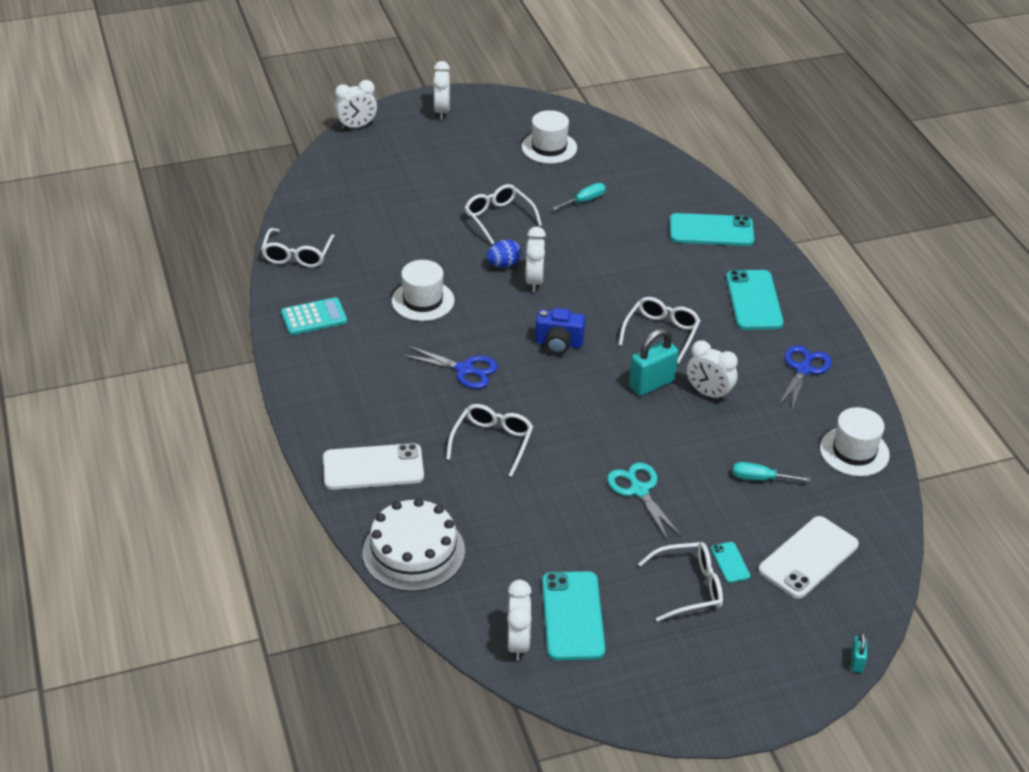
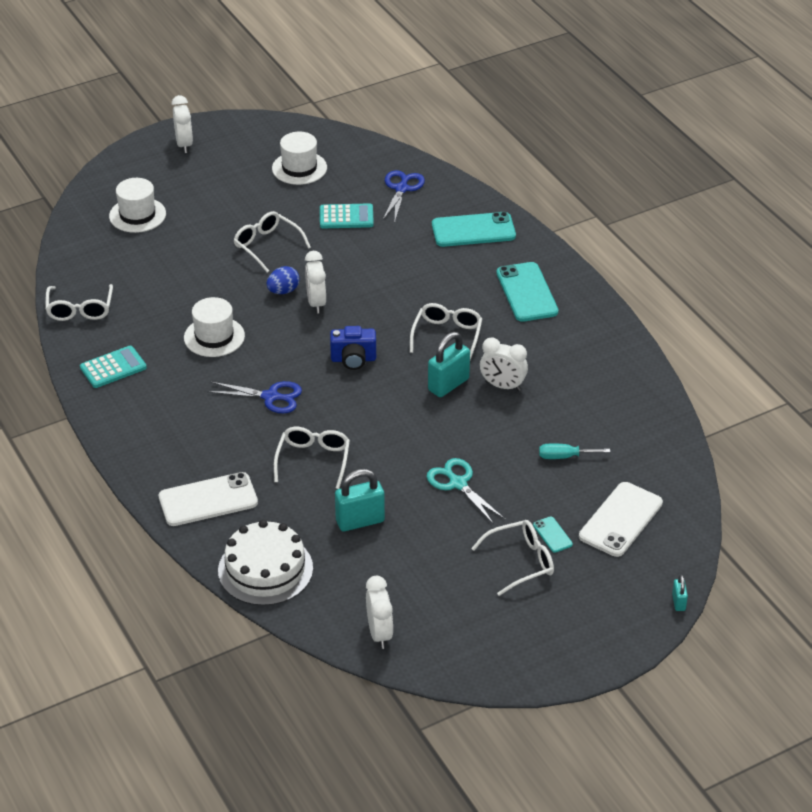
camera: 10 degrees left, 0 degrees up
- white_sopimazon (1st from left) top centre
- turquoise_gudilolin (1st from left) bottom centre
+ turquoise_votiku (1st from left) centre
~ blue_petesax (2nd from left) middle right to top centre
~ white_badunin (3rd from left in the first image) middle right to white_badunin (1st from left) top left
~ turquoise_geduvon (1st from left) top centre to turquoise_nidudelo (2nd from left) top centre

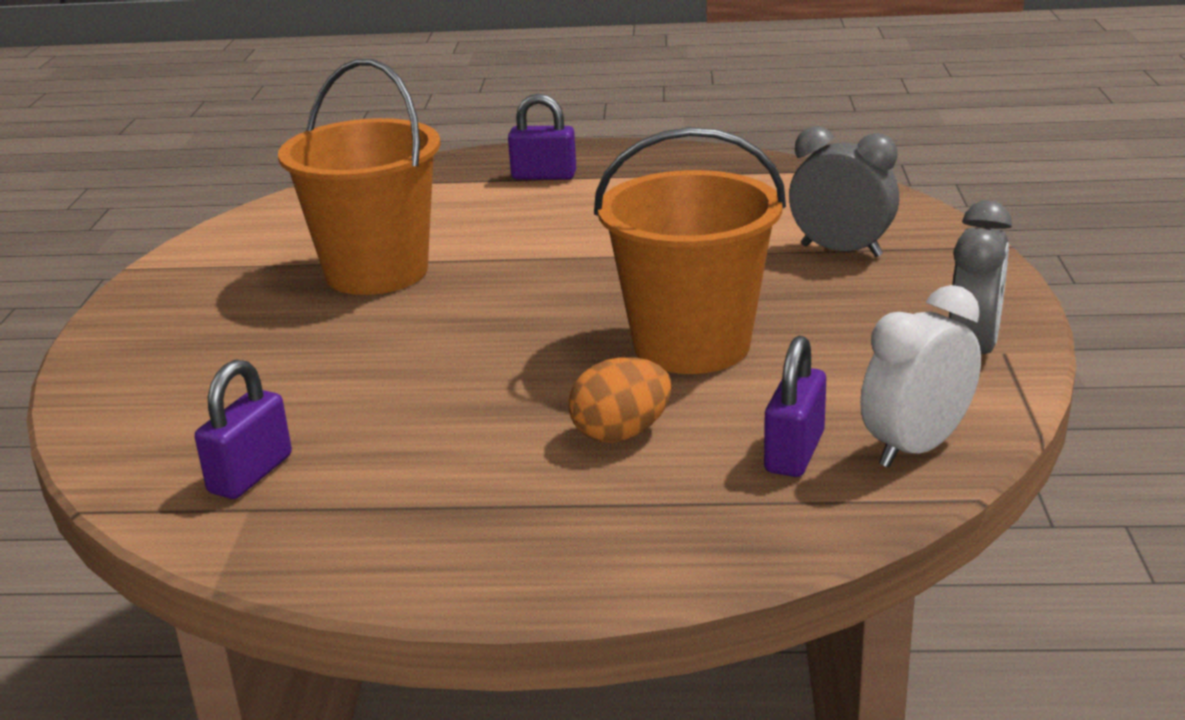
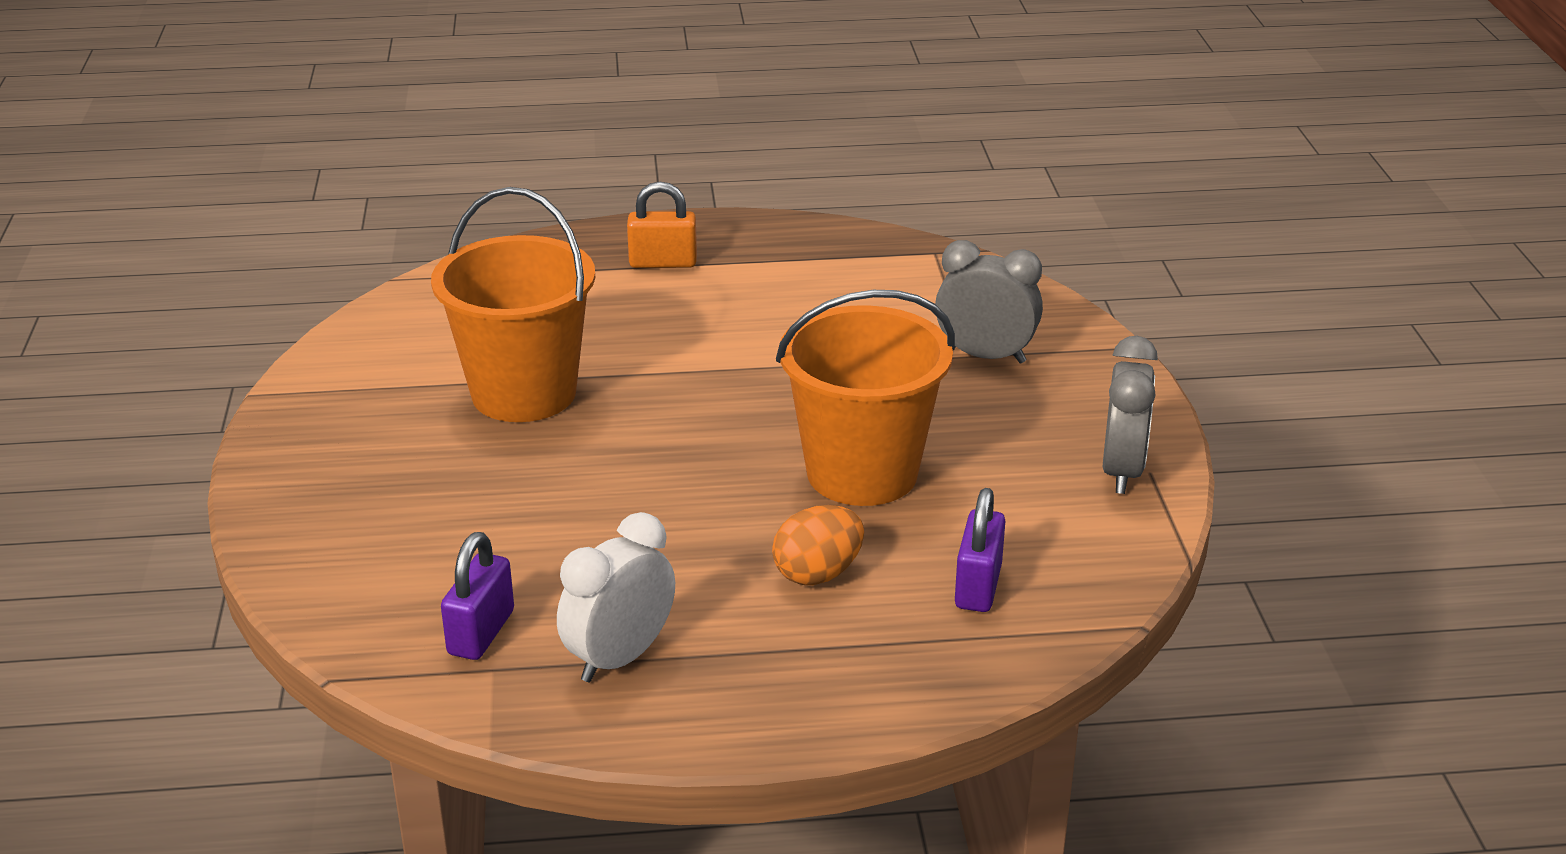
camera: 10 degrees left, 5 degrees up
~ white_sopimazon middle right to bottom centre
~ purple_votiku (2nd from left) top centre to orange_votiku top centre

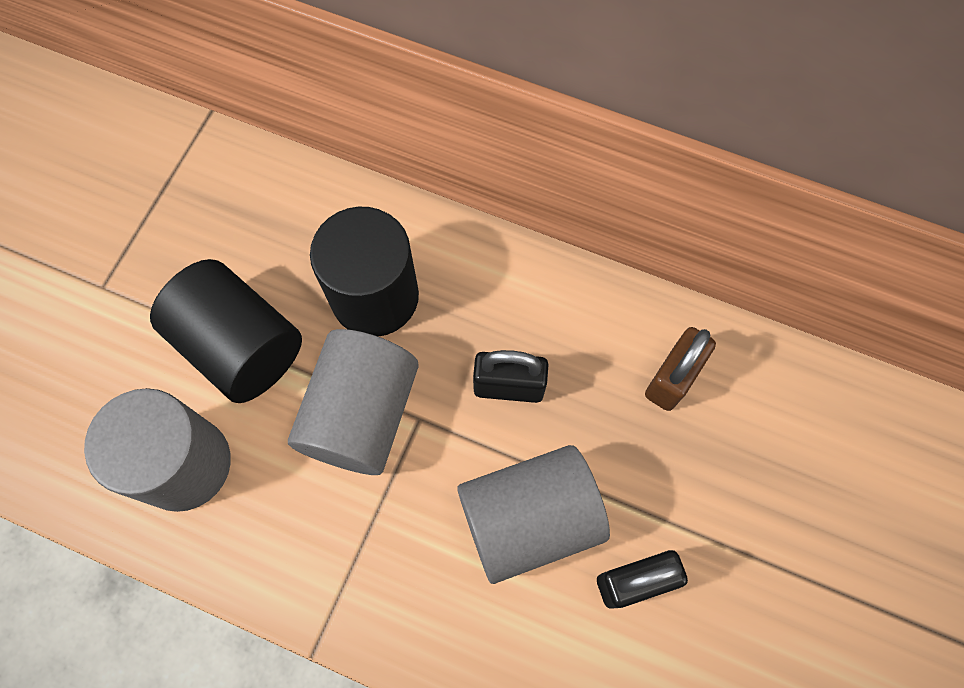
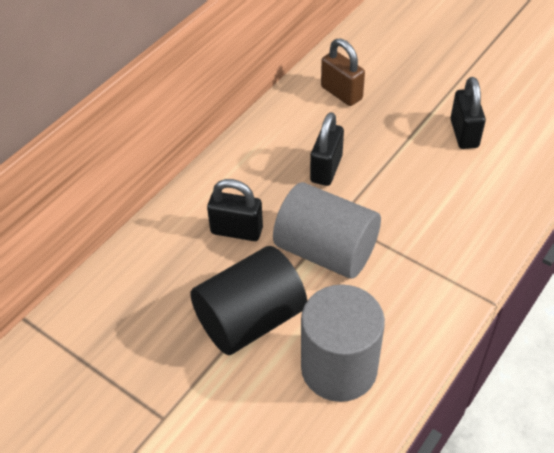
camera: 75 degrees left, 20 degrees down
- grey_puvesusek (3rd from left) bottom centre
~ black_puvesusek (2nd from left) centre to black_votiku (1st from left) centre

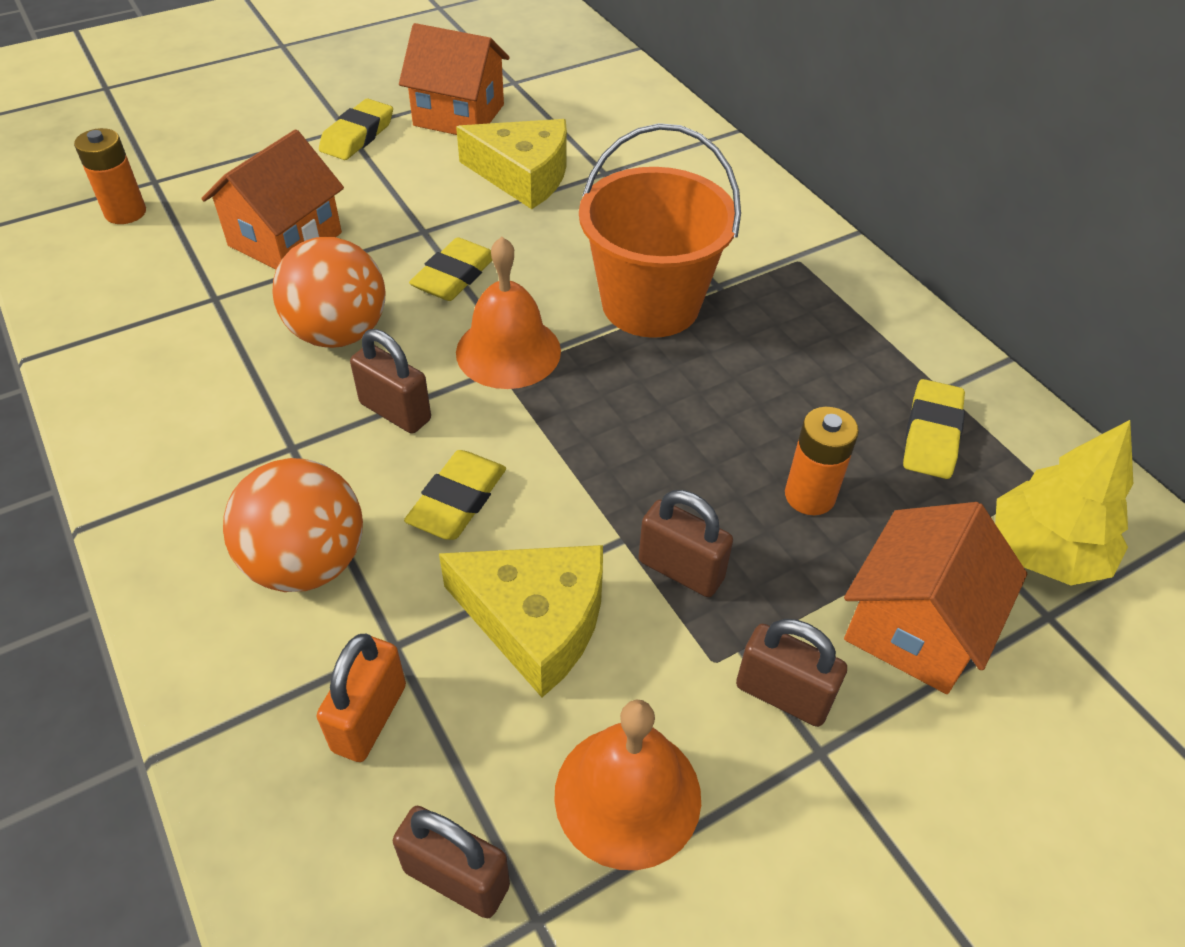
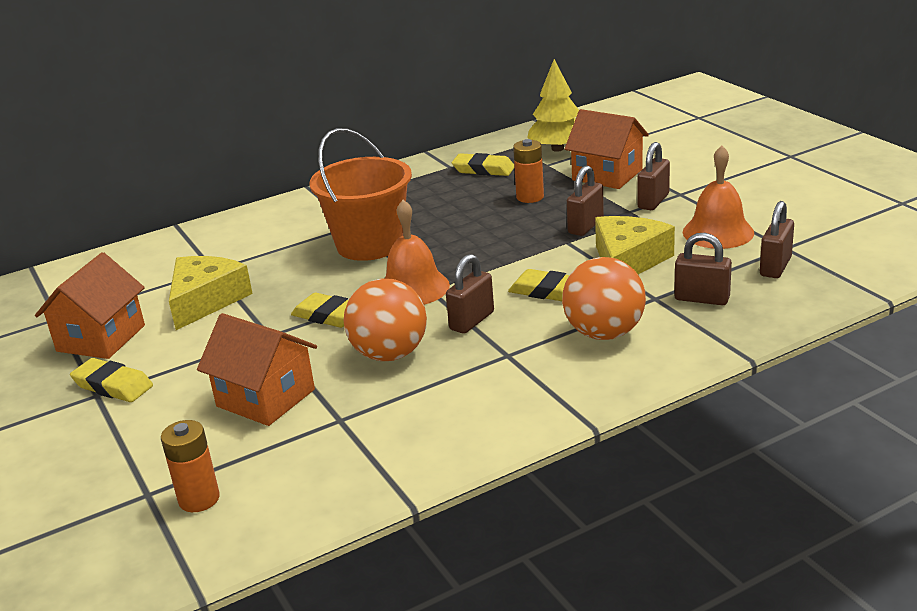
camera: 85 degrees left, 20 degrees down
~ orange_votiku bottom left to brown_votiku (4th from left) middle right

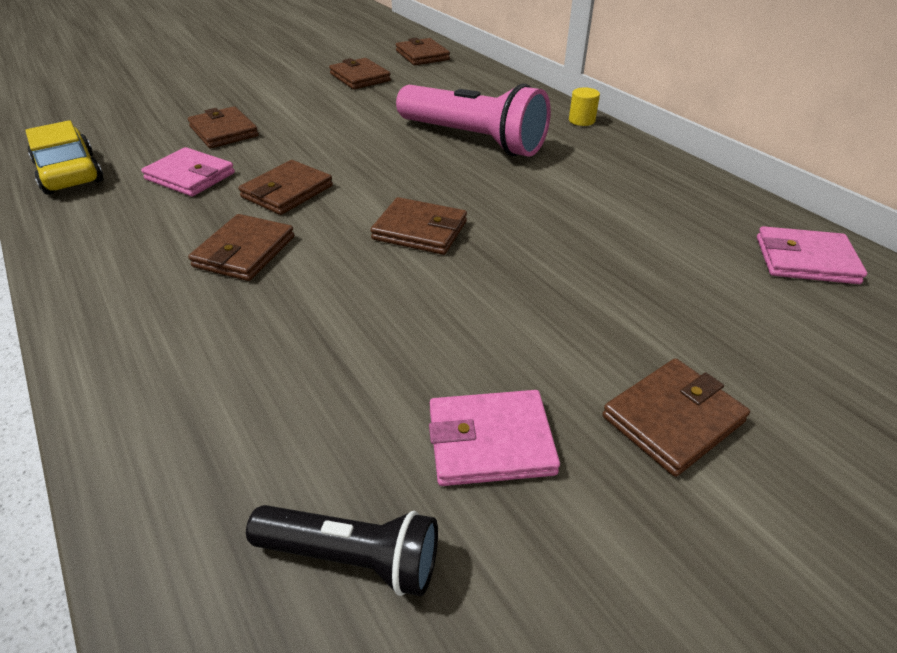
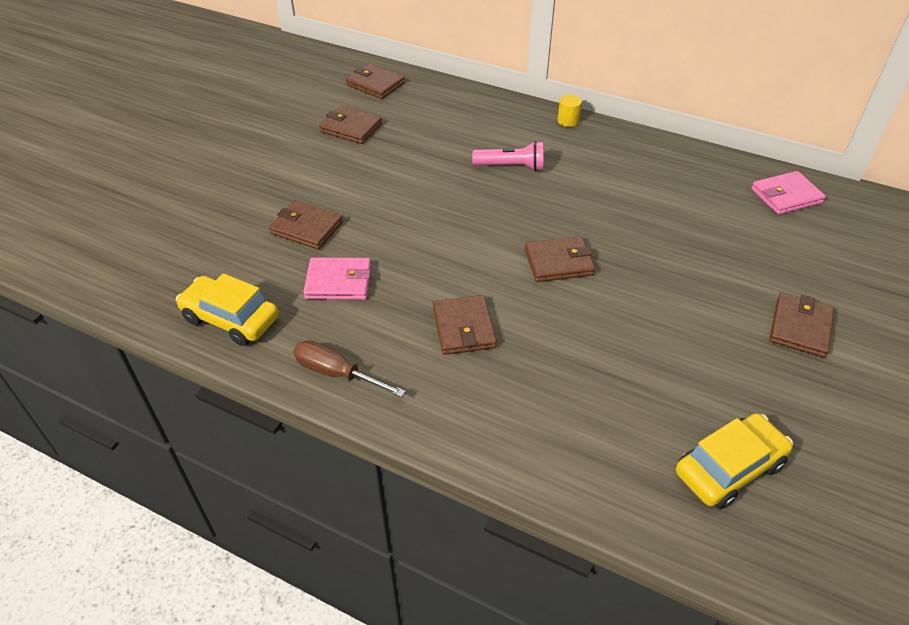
camera: 30 degrees left, 5 degrees up
- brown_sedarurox (3rd from left) top left
- pink_sedarurox (2nd from left) bottom centre
+ brown_geduvon centre
~ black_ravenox bottom centre to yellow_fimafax (2nd from left) bottom right
~ pink_ravenox top centre = top centre x0.54

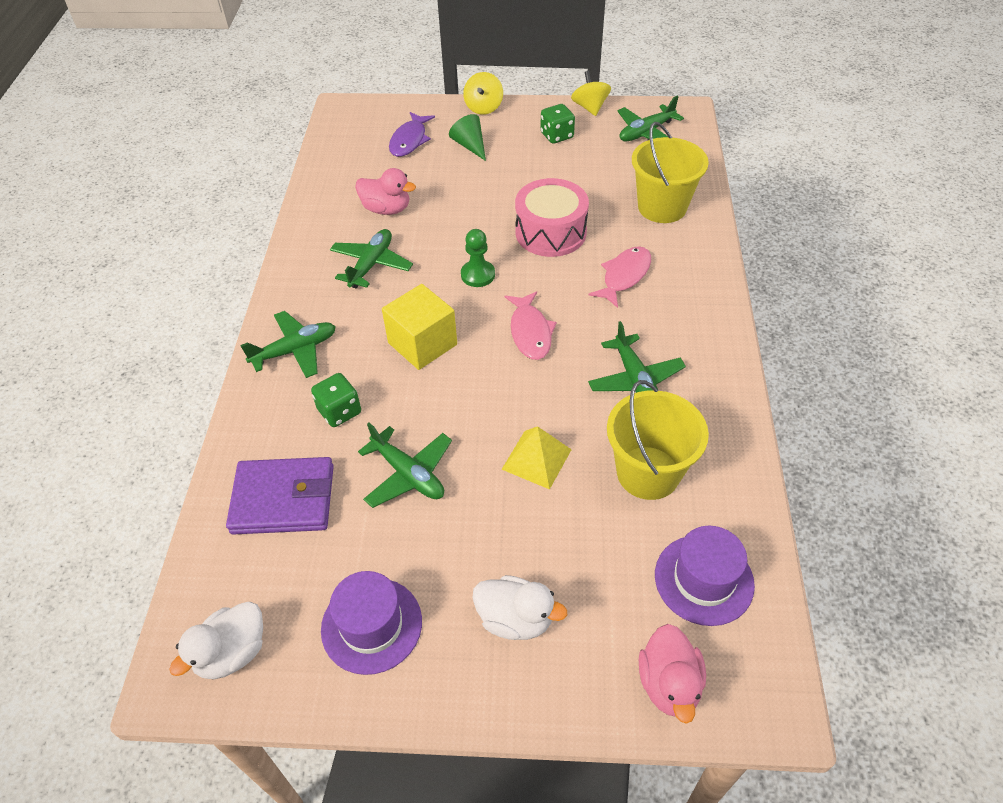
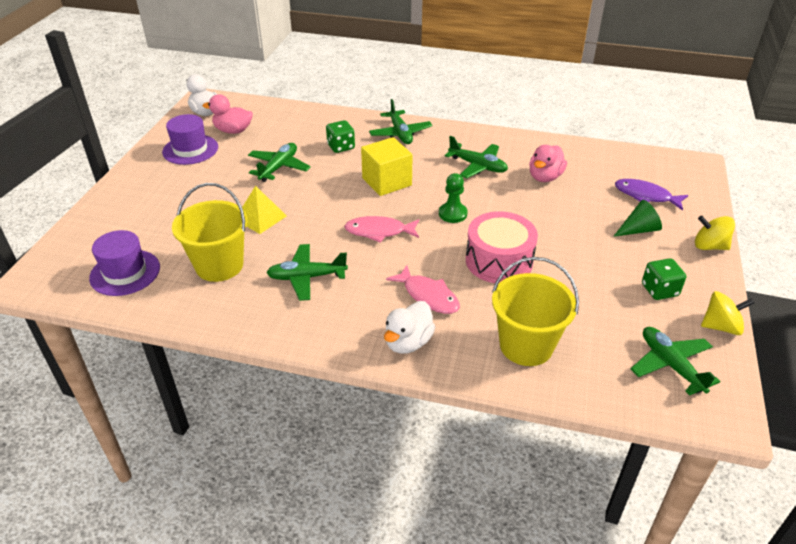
camera: 100 degrees right, 10 degrees down
- purple_sedarurox middle left
~ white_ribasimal (2nd from left) bottom centre to centre
~ pink_ribasimal (2nd from left in the first image) bottom right to pink_ribasimal (1st from left) top left
~ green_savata (3rd from left in the first image) centre = top centre 150 degrees clockwise

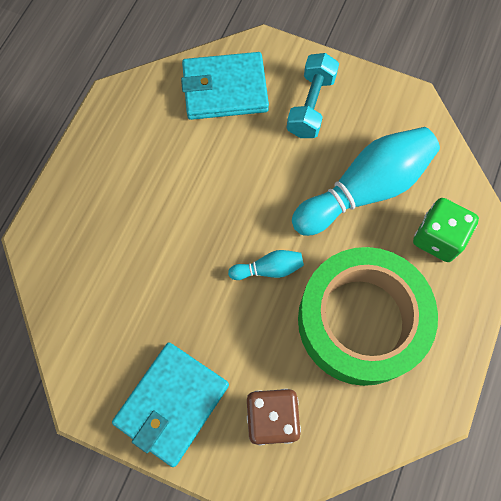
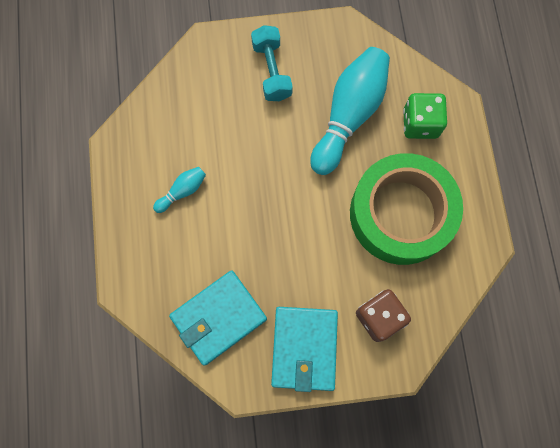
camera: 30 degrees left, 5 degrees up
~ turquoise_sedarurox (2nd from left in the first image) top centre to turquoise_sedarurox (1st from left) bottom centre
~ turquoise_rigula (1st from left) centre to middle left

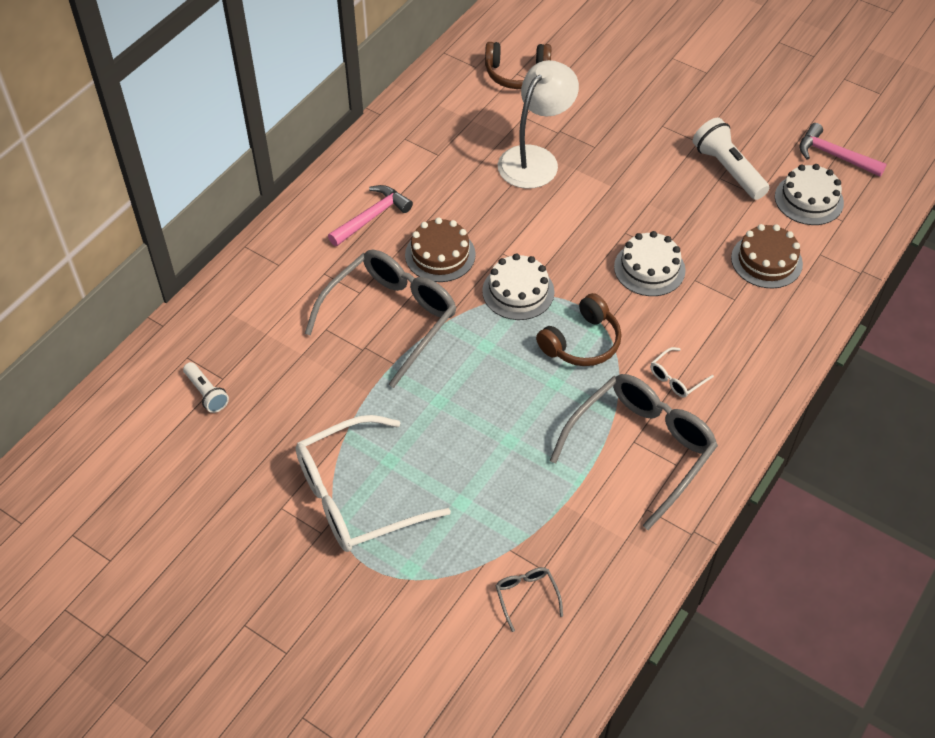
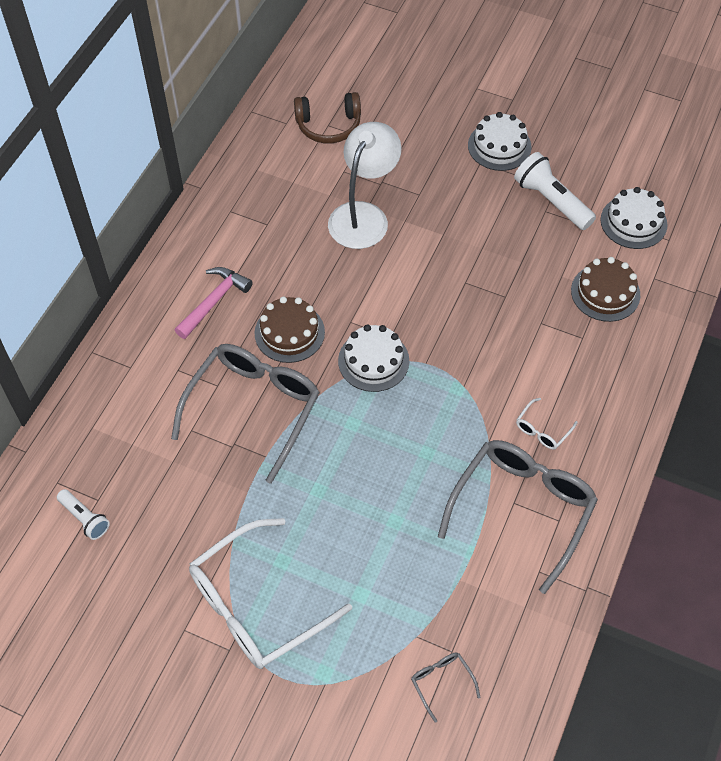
camera: 10 degrees left, 5 degrees up
- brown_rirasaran (2nd from left) centre
- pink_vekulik (2nd from left) top right
~ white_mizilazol (2nd from left) middle right to top right

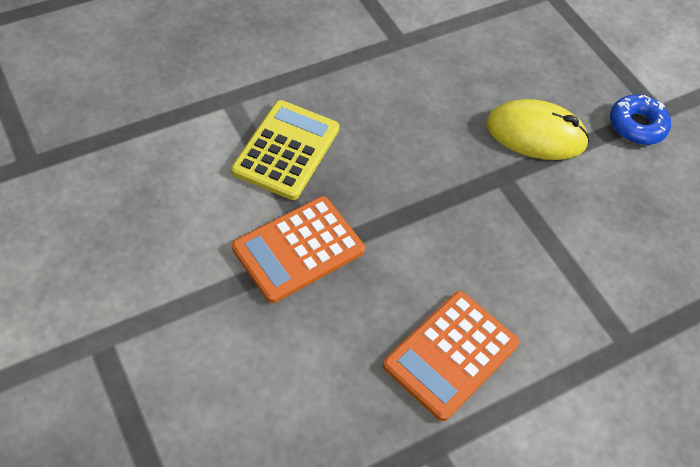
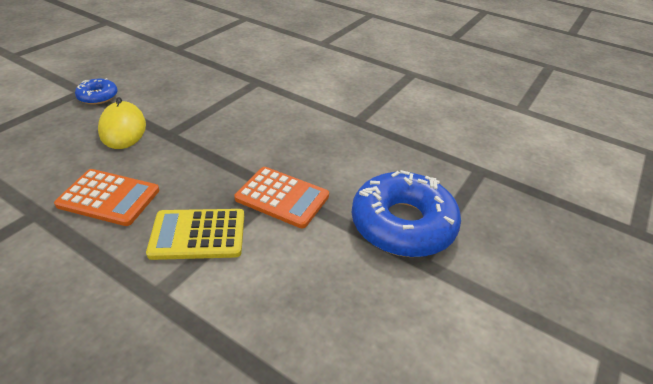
camera: 115 degrees left, 15 degrees down
+ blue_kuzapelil (2nd from left) centre
~ orange_nidudelo (2nd from left in the first image) bottom centre to orange_nidudelo (1st from left) middle left

